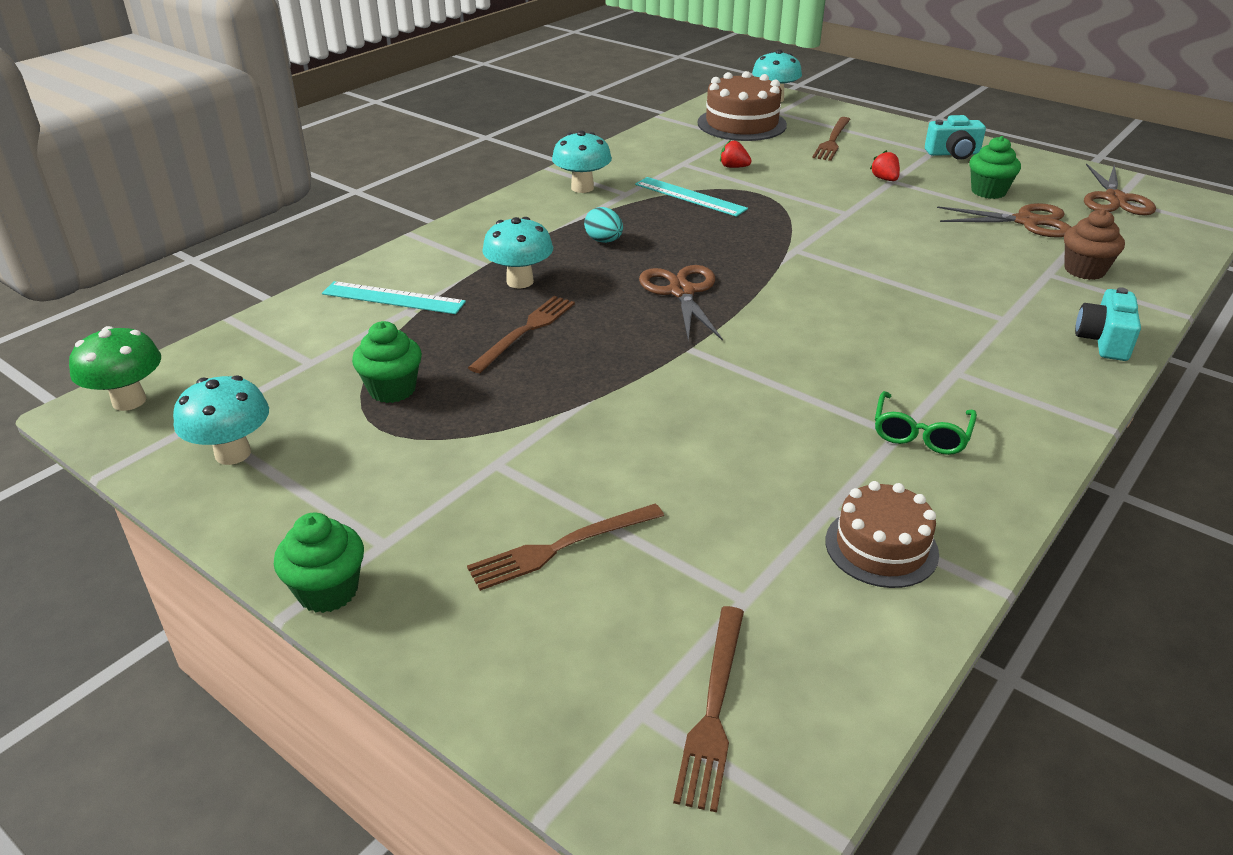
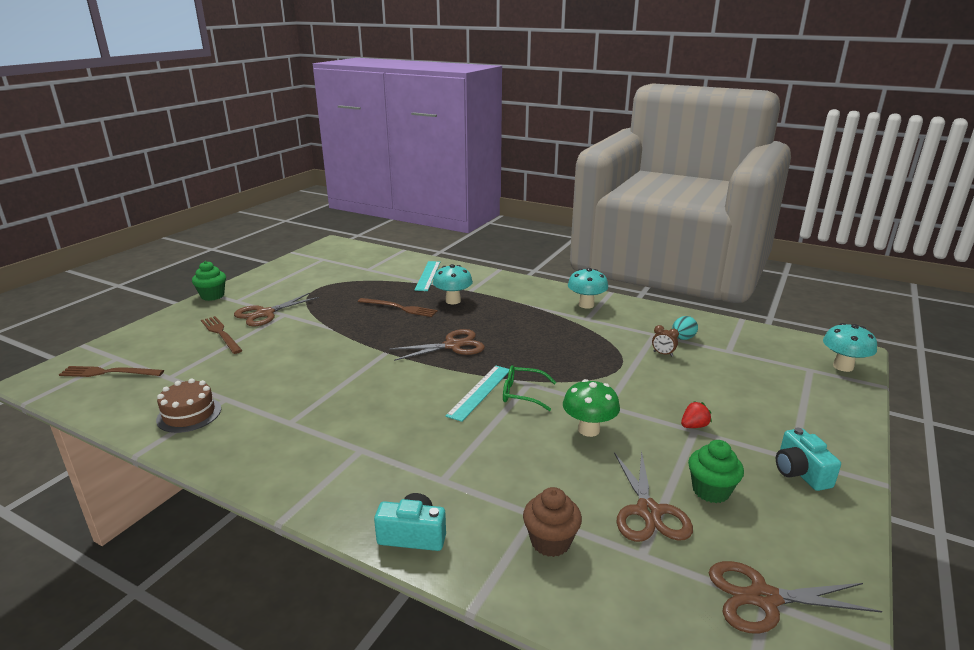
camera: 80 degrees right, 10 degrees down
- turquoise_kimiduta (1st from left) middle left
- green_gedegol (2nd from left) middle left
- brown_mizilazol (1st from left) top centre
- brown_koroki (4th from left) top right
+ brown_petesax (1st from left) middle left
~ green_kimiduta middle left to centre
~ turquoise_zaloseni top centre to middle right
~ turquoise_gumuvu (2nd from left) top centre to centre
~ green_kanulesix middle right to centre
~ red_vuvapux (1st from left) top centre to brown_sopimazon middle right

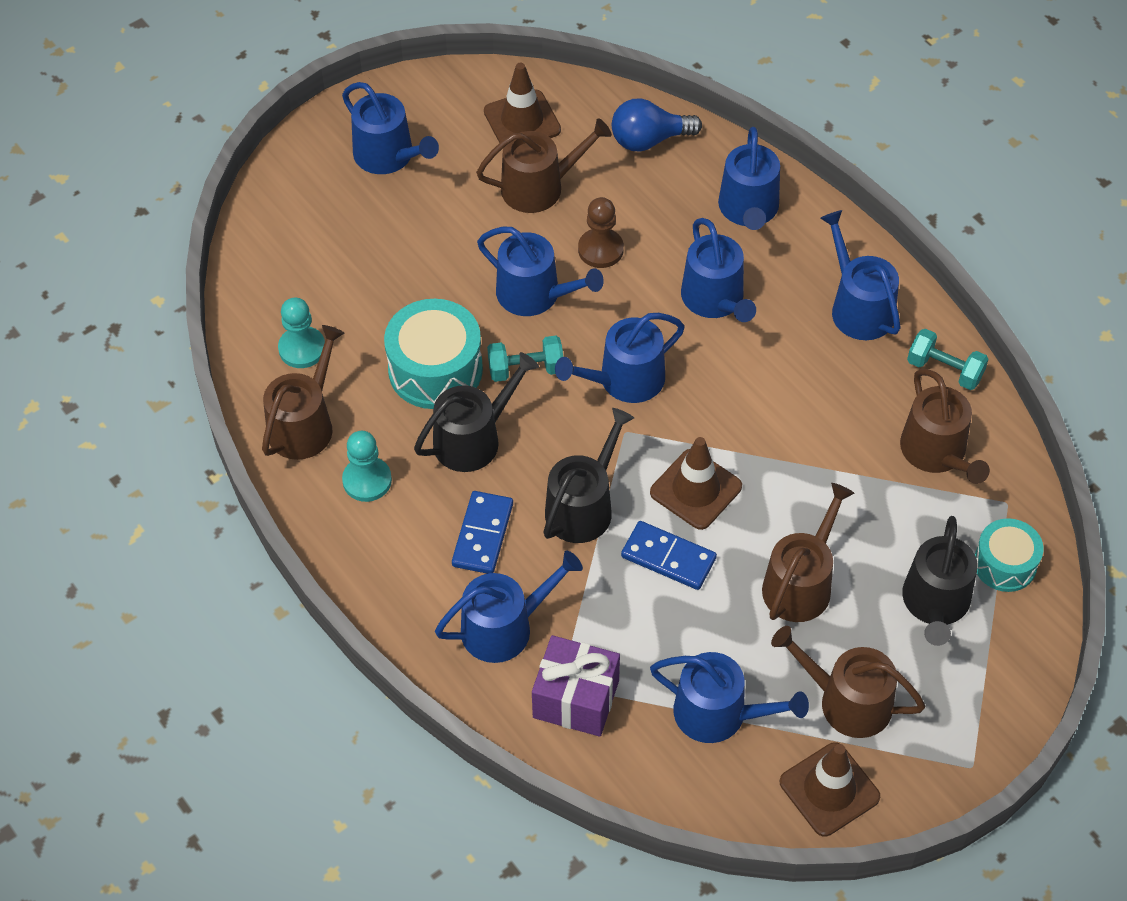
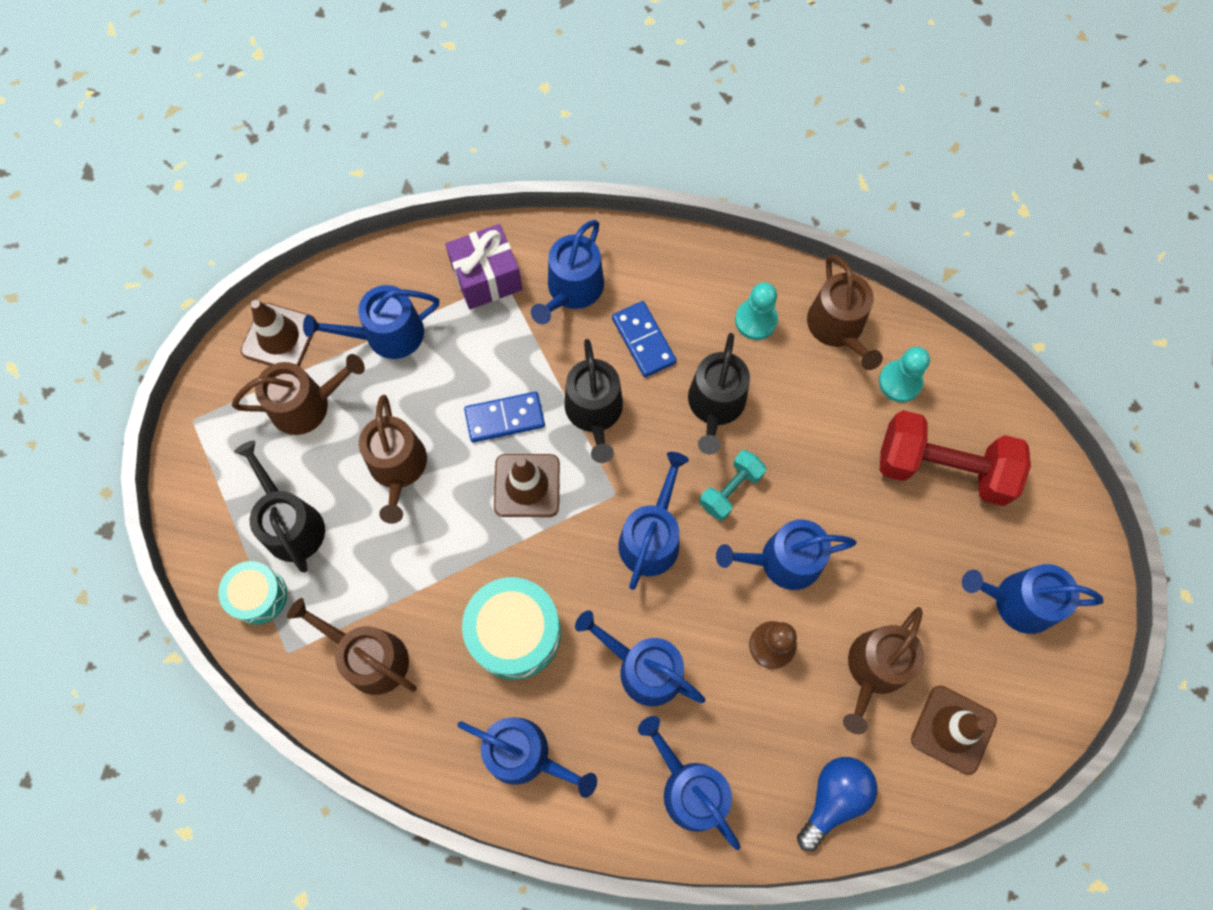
camera: 140 degrees right, 15 degrees up
- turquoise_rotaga (2nd from left) middle right
+ red_rotaga middle right
~ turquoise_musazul (1st from left in the first image) centre to turquoise_musazul (2nd from left) bottom centre

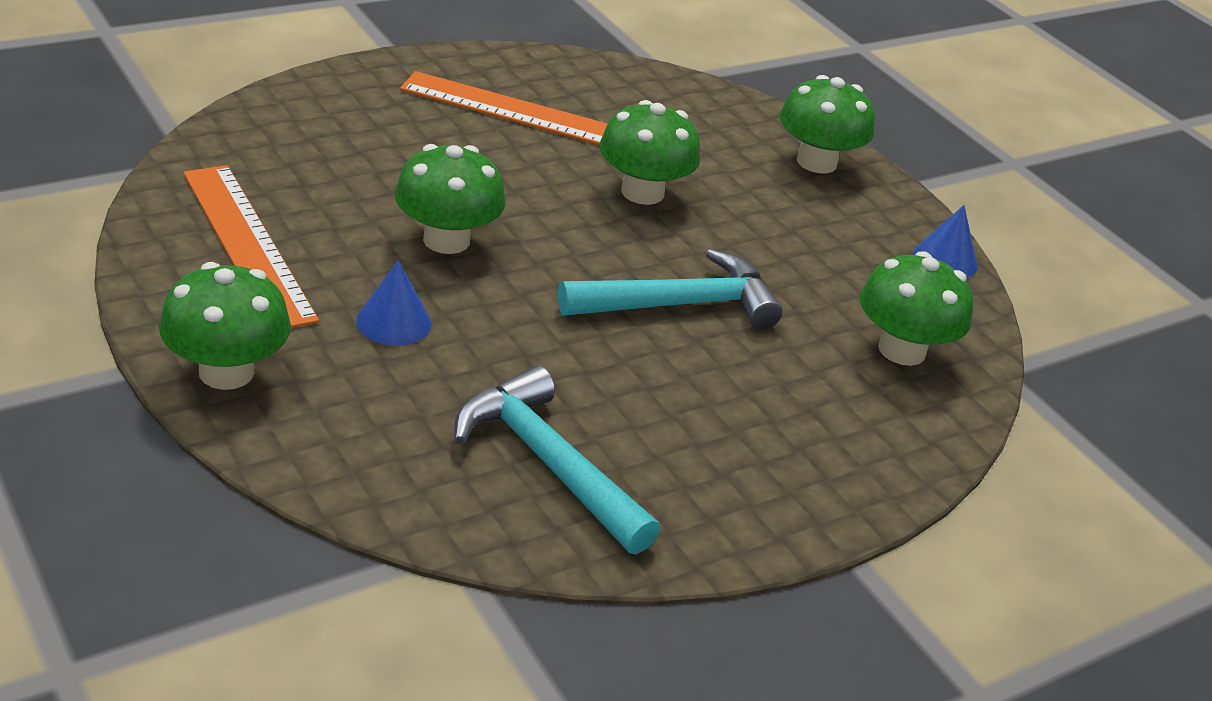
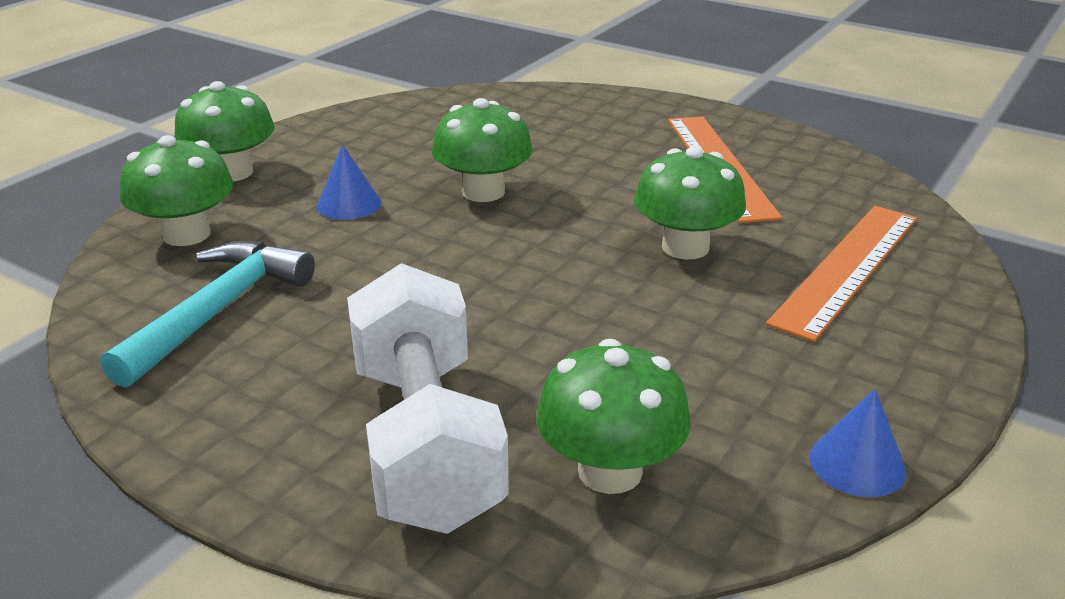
camera: 70 degrees right, 5 degrees down
- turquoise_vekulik (2nd from left) centre
+ white_rotaga centre
~ orange_gumuvu (1st from left in the first image) middle left to orange_gumuvu (2nd from left) middle right
~ green_kimiduta (4th from left in the first image) top right to green_kimiduta (1st from left) top left

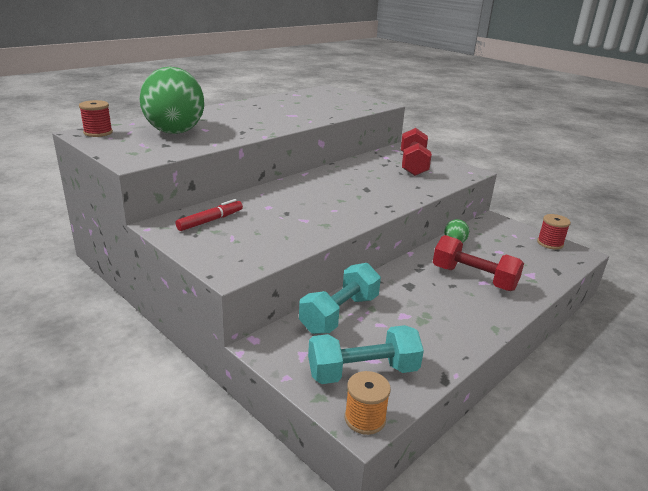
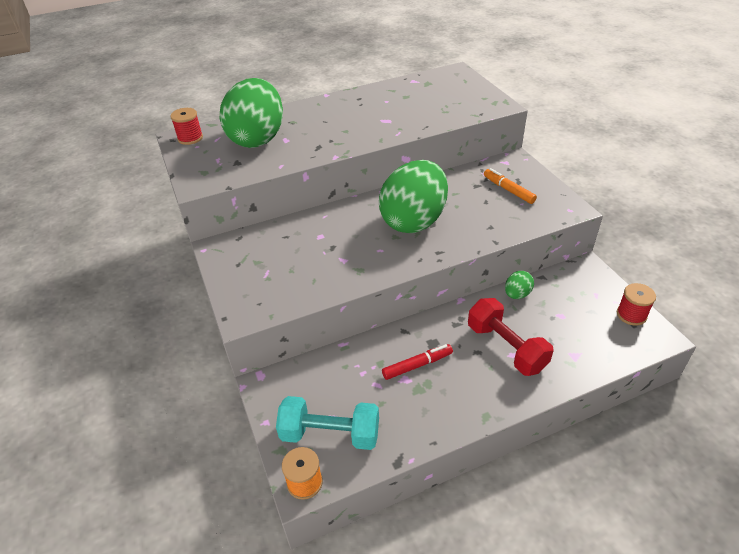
camera: 25 degrees right, 15 degrees up
- turquoise_rotaga (1st from left) centre
+ green_zaloseni (2nd from left) centre
~ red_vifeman middle left to centre
~ red_rotaga (1st from left) top centre to orange_vifeman middle right

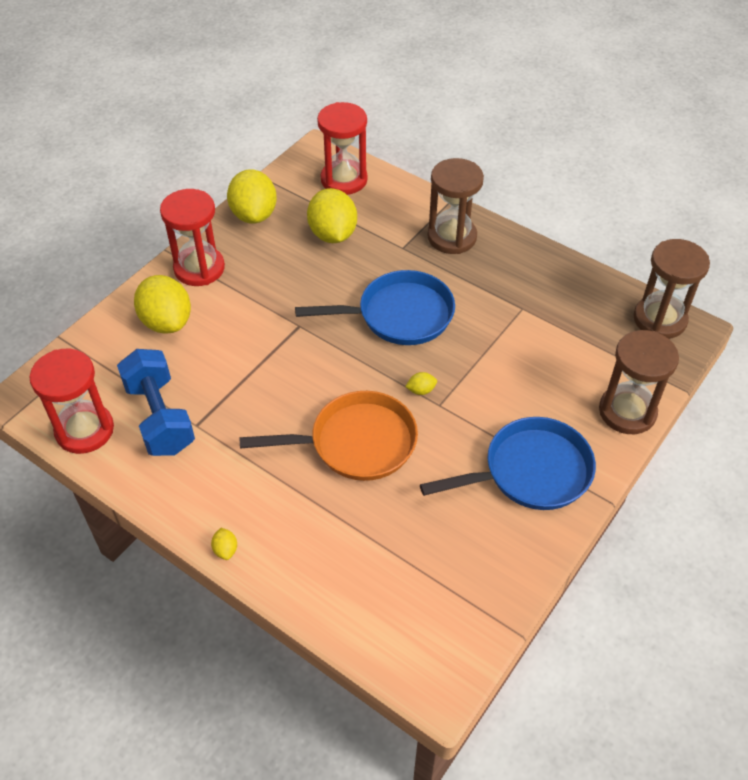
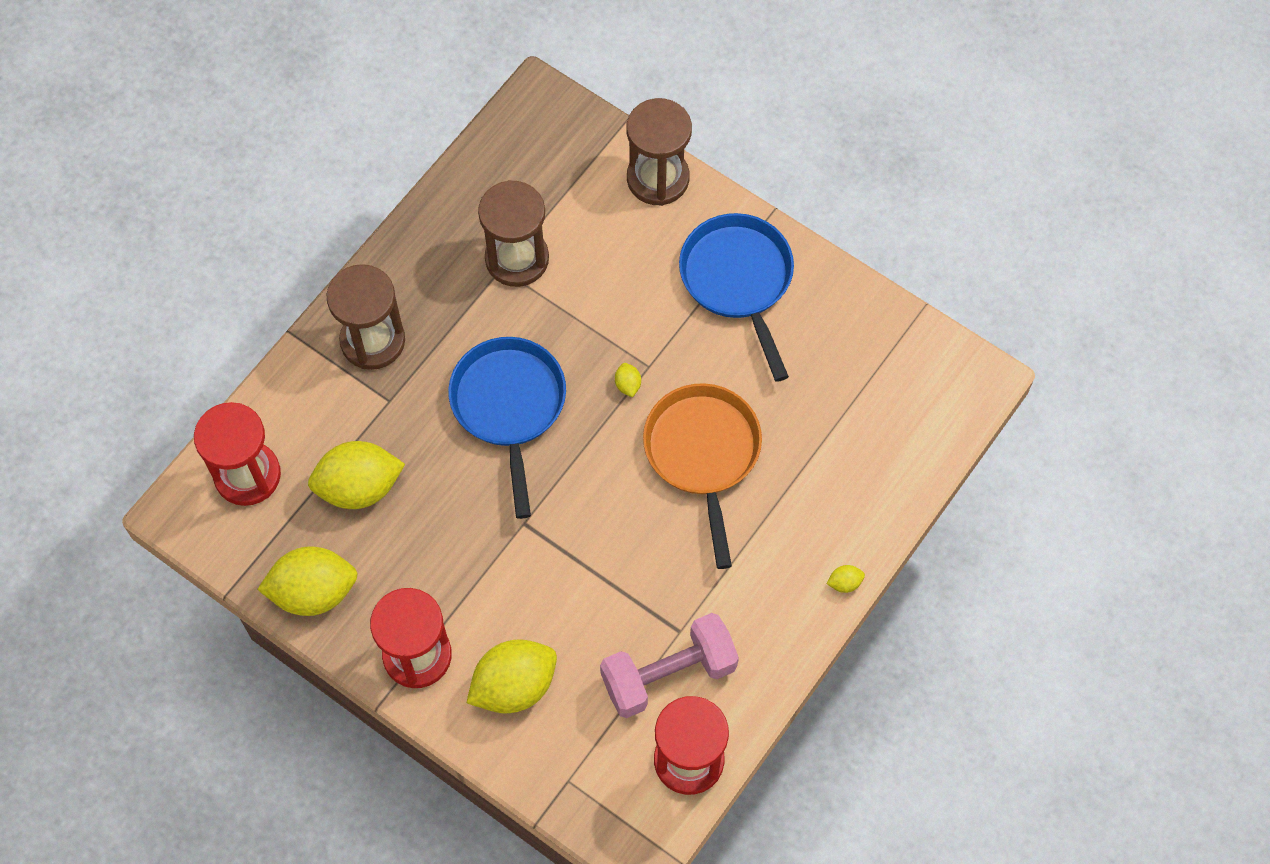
camera: 90 degrees left, 15 degrees up
~ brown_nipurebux (3rd from left in the first image) middle right to brown_nipurebux (2nd from left) top centre
~ blue_rotaga middle left to pink_rotaga bottom centre

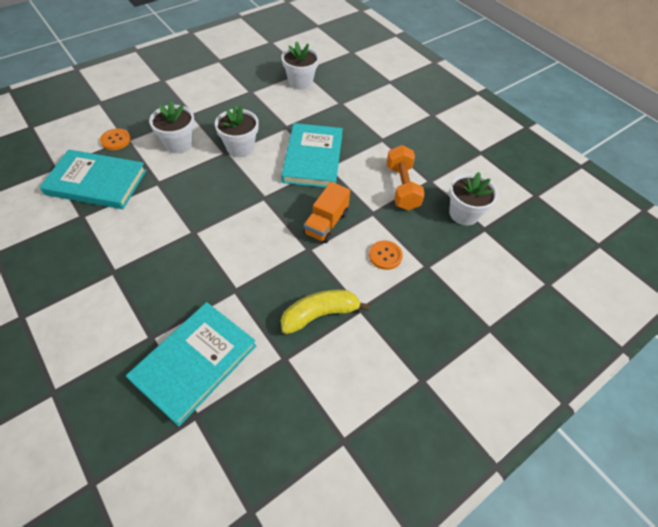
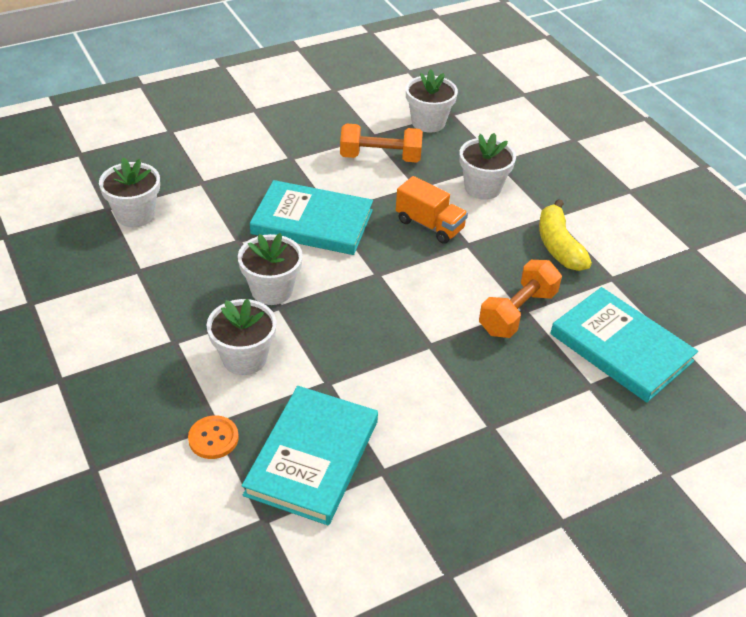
camera: 80 degrees left, 10 degrees down
+ orange_rotaga (2nd from left) middle right
~ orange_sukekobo (2nd from left) centre to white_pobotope (5th from left) top centre

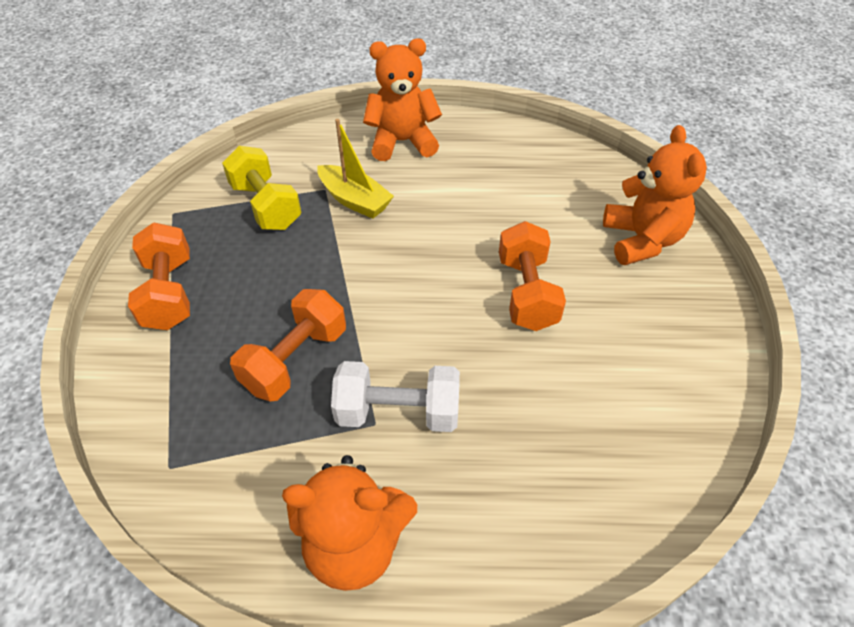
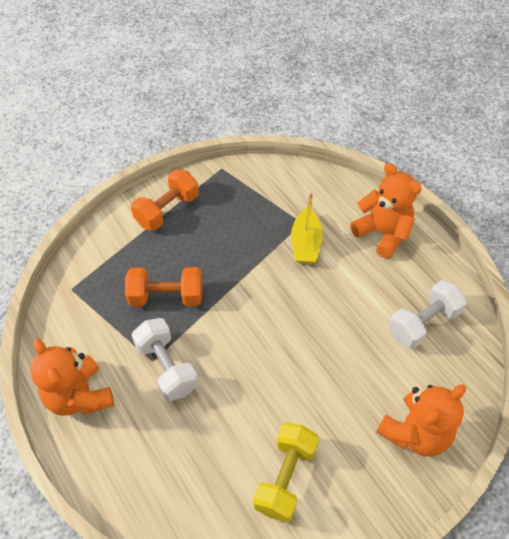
camera: 55 degrees right, 5 degrees up
- orange_rotaga (3rd from left) centre
+ white_rotaga (2nd from left) middle right
~ yellow_rotaga top left to bottom centre

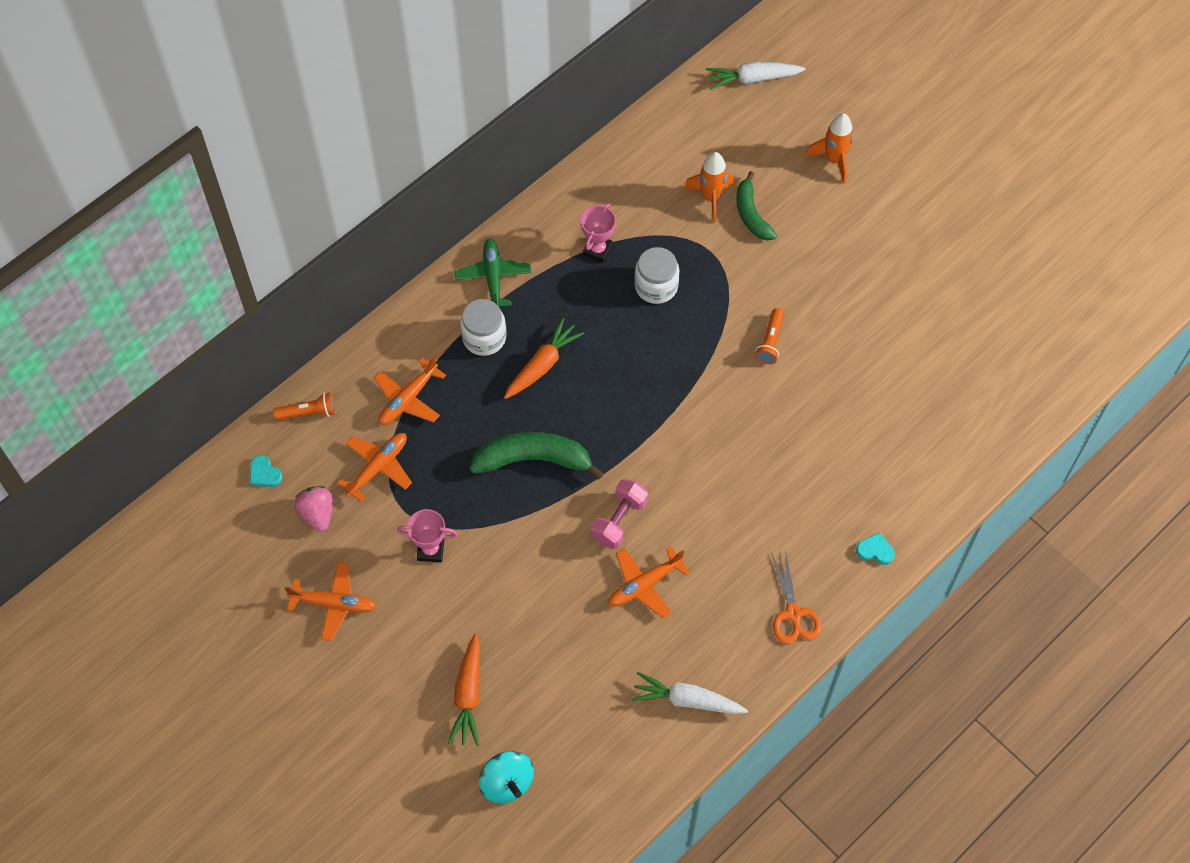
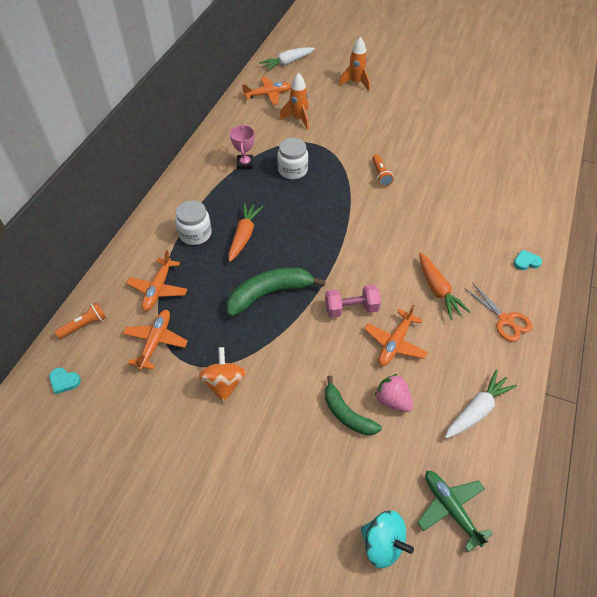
camera: 25 degrees left, 10 degrees down
~ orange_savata (1st from left in the first image) bottom left to orange_savata (3rd from left) top centre
~ pink_vuvapux middle left to centre
~ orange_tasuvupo (1st from left in the first image) bottom centre to orange_tasuvupo (2nd from left) middle right
~ green_savata top centre to bottom right
~ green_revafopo (2nd from left) top centre to bottom centre
~ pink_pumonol (1st from left) centre to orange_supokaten centre
~ pink_rotaga centre = centre 75 degrees clockwise
~ white_tasuvupo (1st from left in the first image) bottom centre = bottom right 150 degrees clockwise

